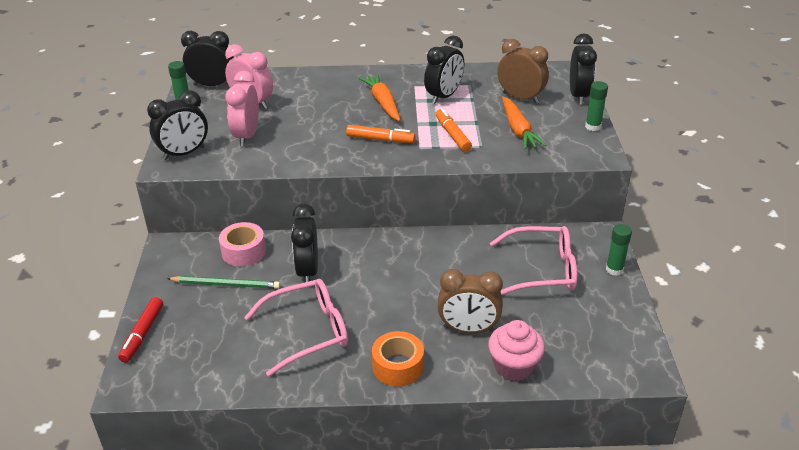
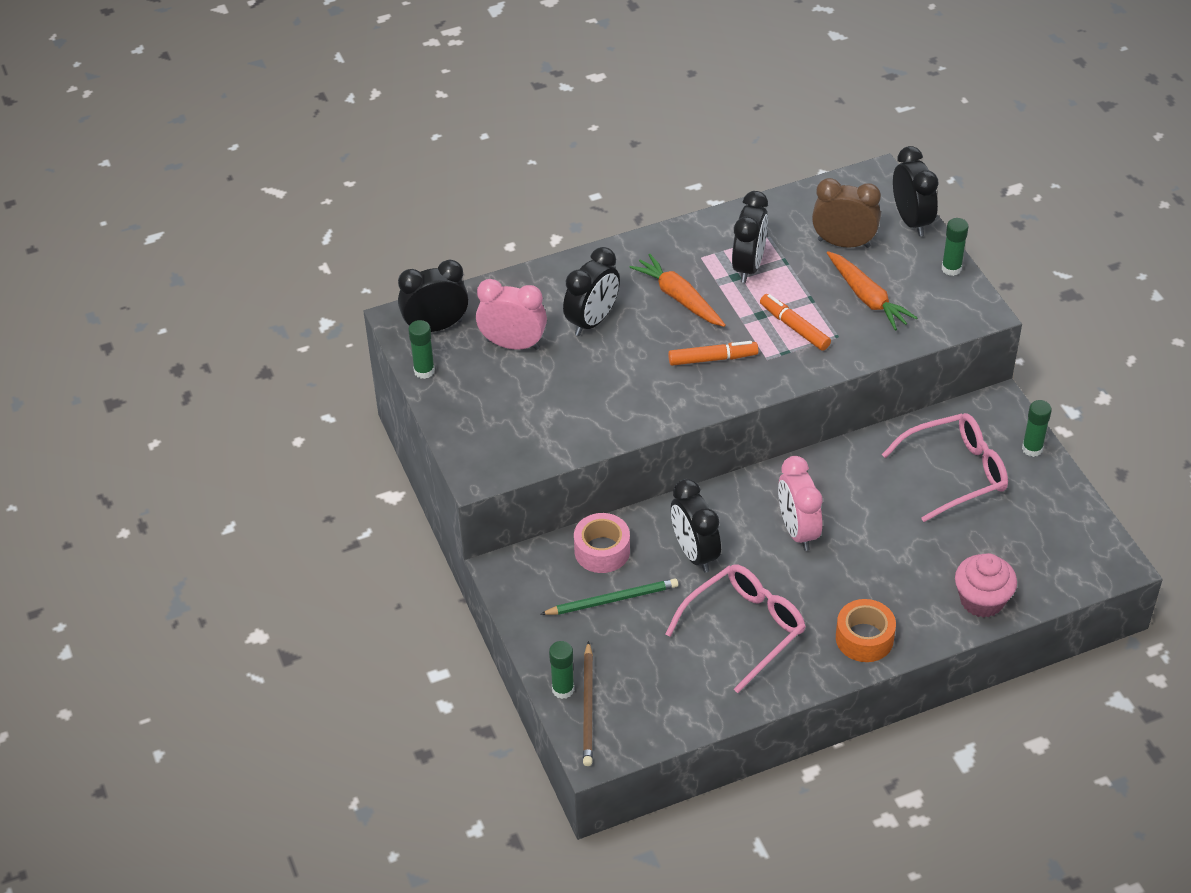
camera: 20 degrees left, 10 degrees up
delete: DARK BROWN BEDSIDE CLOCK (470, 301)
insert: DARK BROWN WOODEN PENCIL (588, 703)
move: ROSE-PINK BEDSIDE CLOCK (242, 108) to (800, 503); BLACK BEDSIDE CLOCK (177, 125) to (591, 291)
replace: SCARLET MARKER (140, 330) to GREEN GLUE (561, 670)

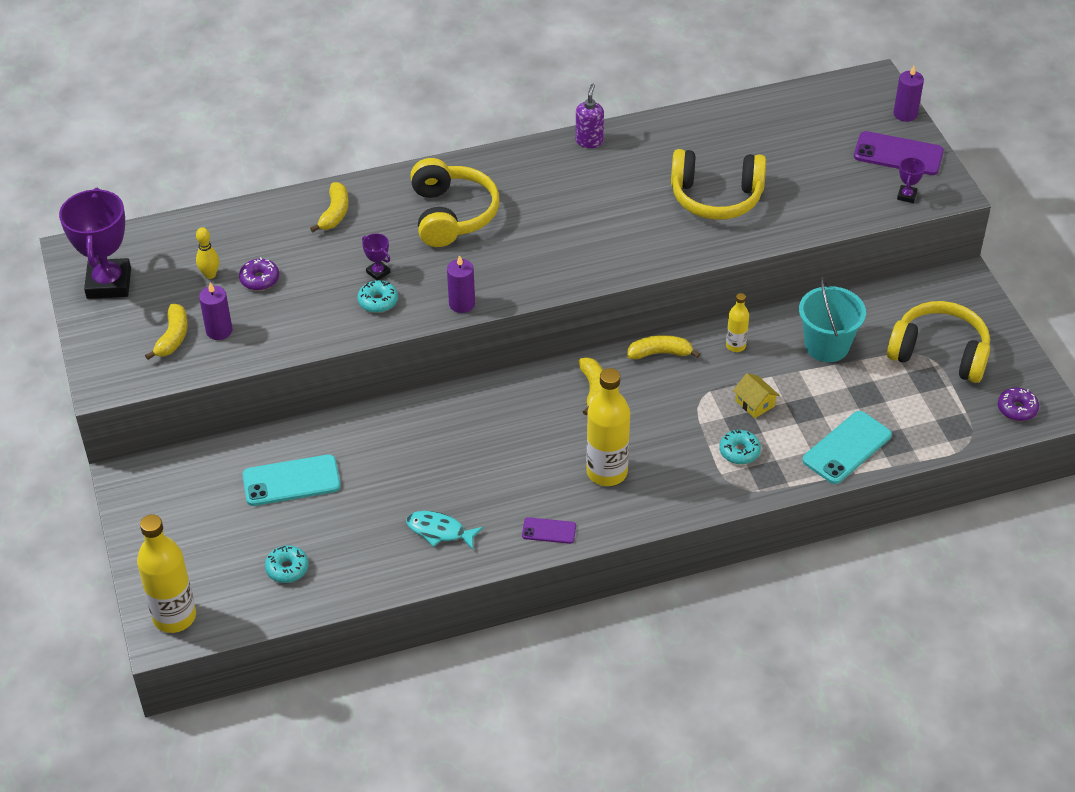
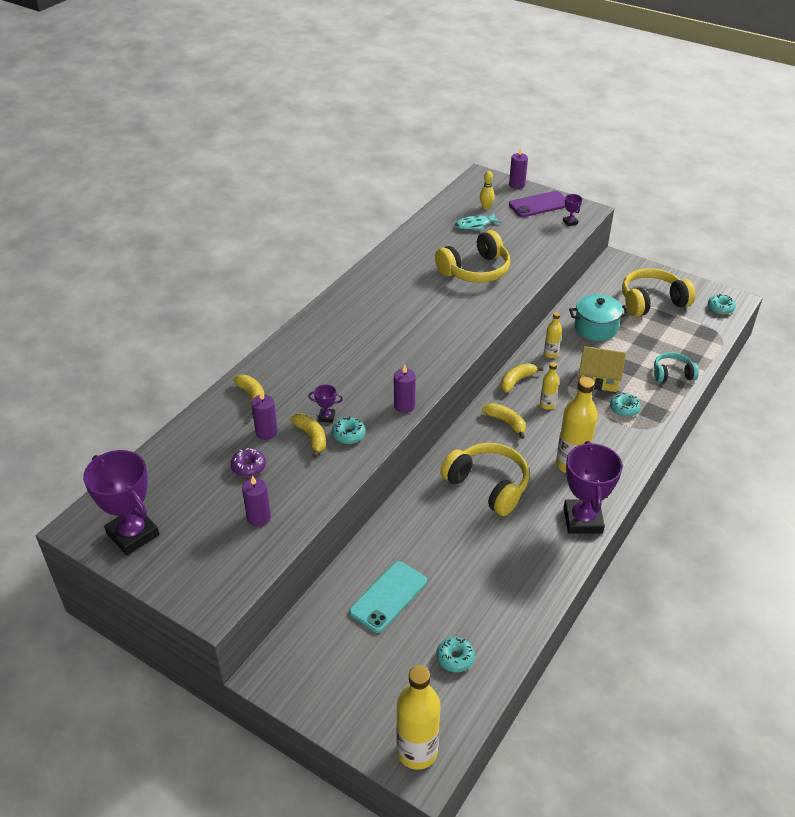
camera: 40 degrees left, 5 degrees down
delete: PURPLE SOAP PUMP (590, 116)
insert: GOLDEN FLASK (549, 386); PURPLE CANDLE (265, 415)
move: GOLDEN OVER-EAR HEADPHONES (454, 202) to (484, 479); GOLDEN BOWLING PIN (207, 253) to (487, 190); GOLDEN BANANA (166, 332) to (308, 436); AQUA FISH (444, 530) to (478, 221)
replace: AQUA SAND BUCKET (832, 319) to AQUA STOCKPOT (599, 317); AQUA SMARTPHONE (847, 447) to AQUA OVER-EAR HEADPHONES (676, 367); PURPLE SMARTPHONE (549, 530) to PURPLE TROPHY (593, 487)
recolor: PURPLE DOUGHNUT (1018, 404) to AQUA DOUGHNUT (722, 304)
resize: GOLDEN COTTAGE (756, 395) = (602, 369) x1.71

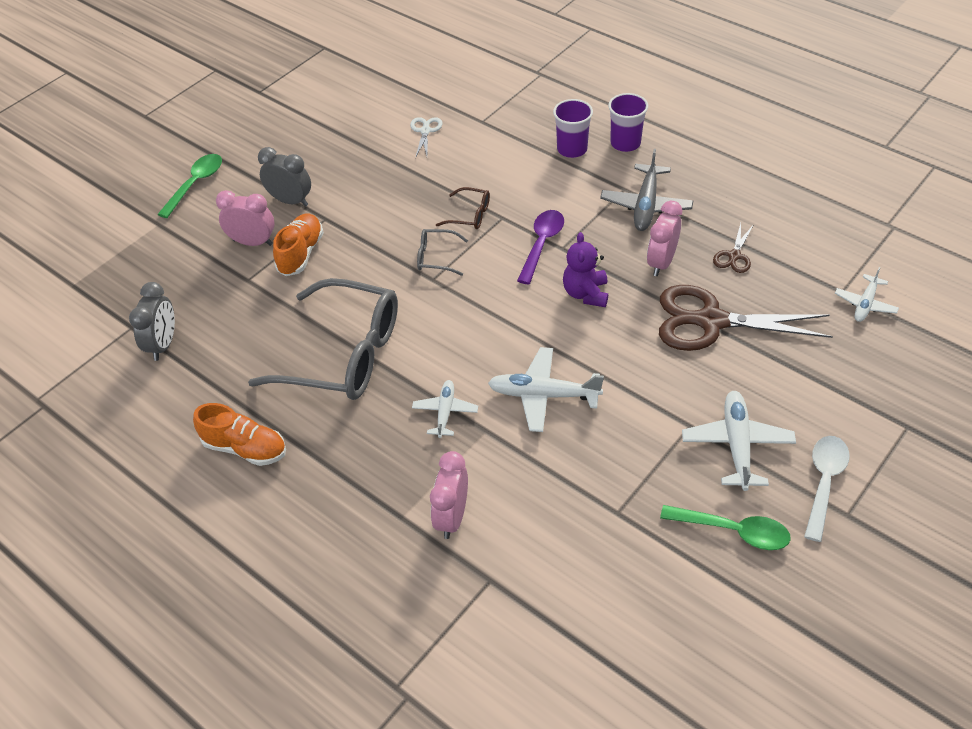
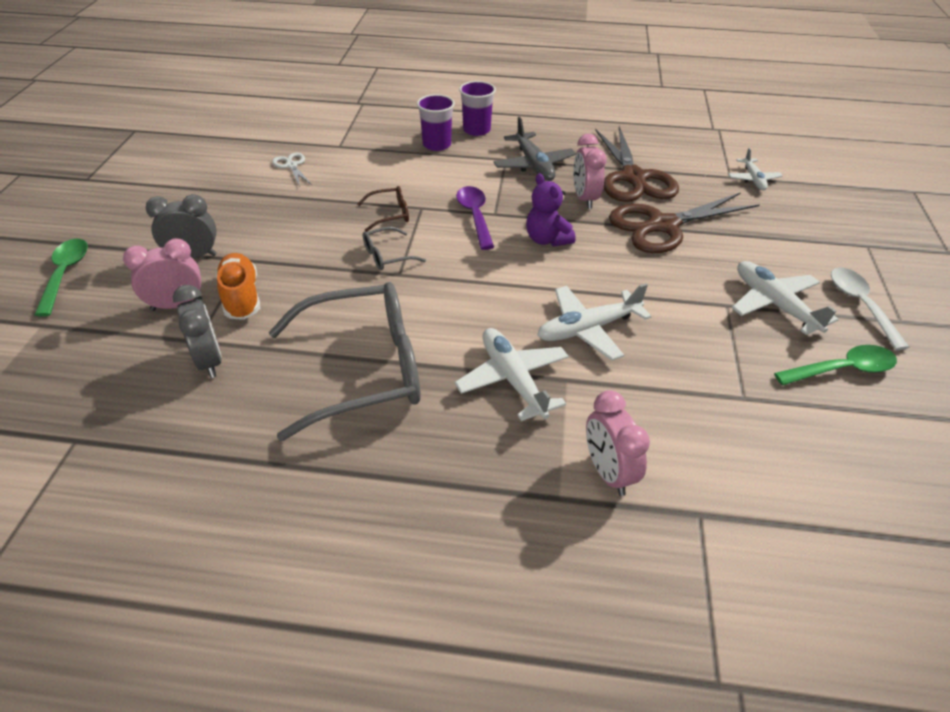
camera: 35 degrees left, 5 degrees down
delete: ORANGE SHOE (239, 434)
move: GRAY BEDSIDE CLOCK (152, 321) to (197, 331)
resize: DARK BROWN SCISSORS (733, 248) = (637, 164) x2.22; SNOW-WHITE AEROPLANE (445, 409) = (512, 374) x1.61

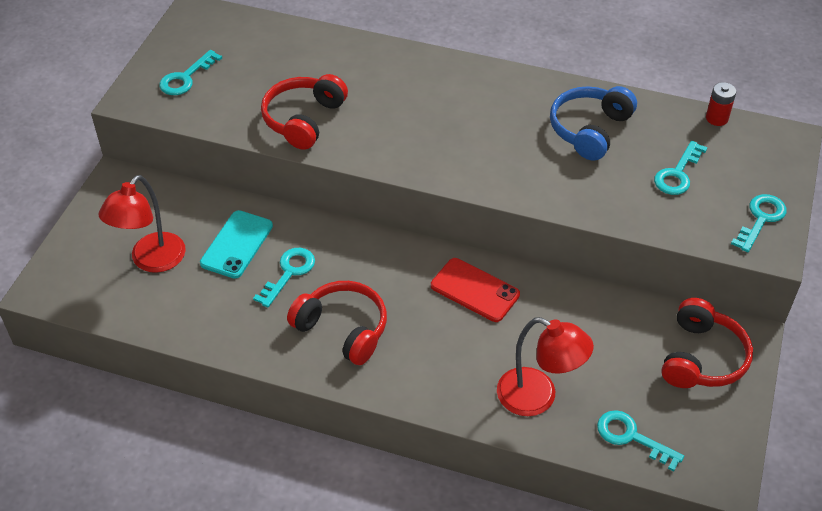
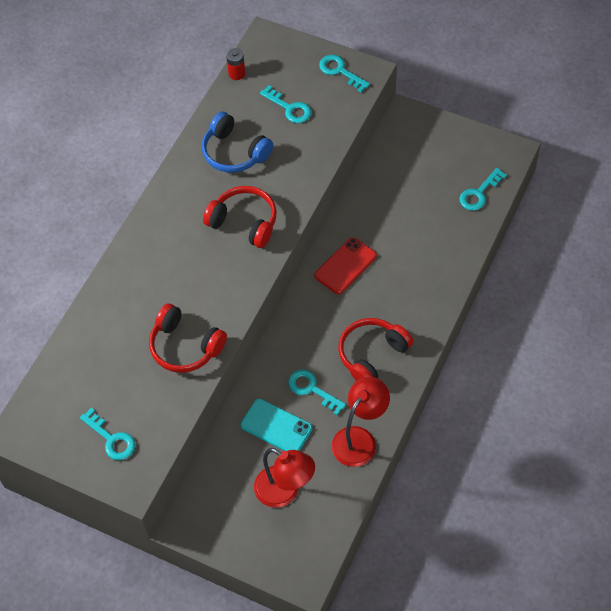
camera: 80 degrees left, 10 degrees up
move: SCARLET OVER-EAR HEADPHONES (707, 343) to (240, 217); SCARLET DESK LAMP (545, 366) to (361, 422)

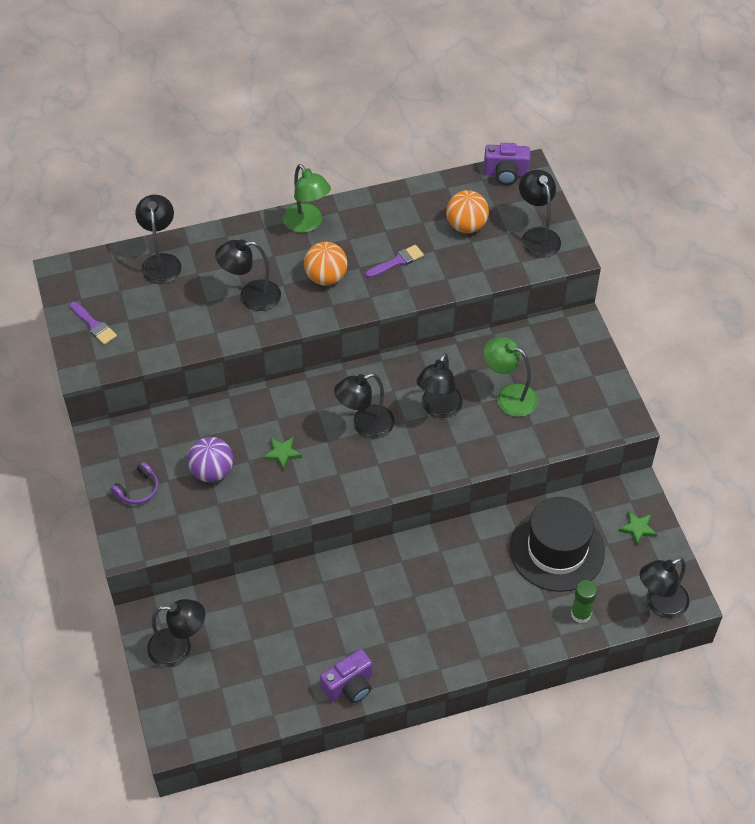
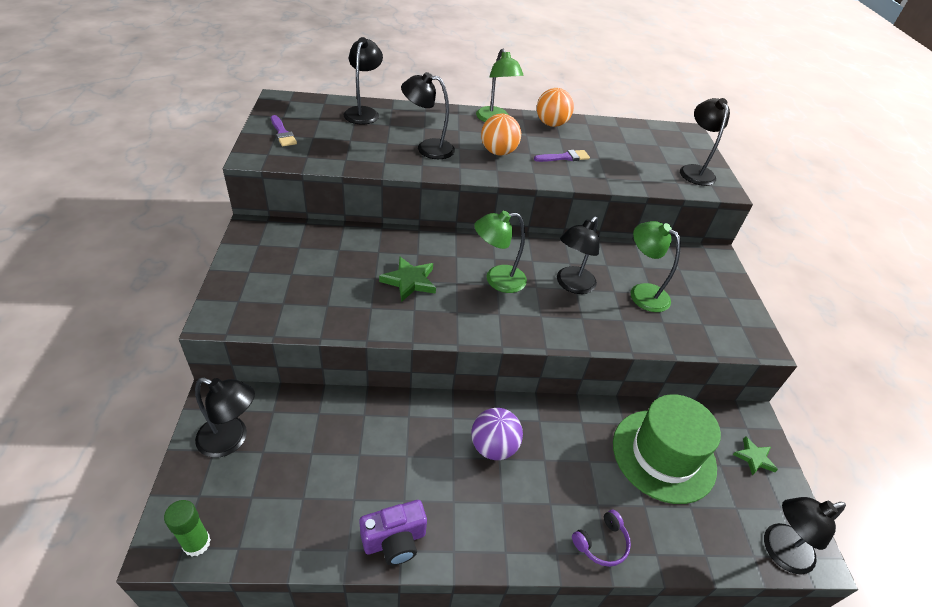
camera: 10 degrees right, 10 degrees down
delete: PURPLE COMPACT CAMERA (507, 164)
move: ORANGE PLAY BALL (467, 211) to (555, 107); PURPLE PLAY BALL (210, 459) to (497, 434); PURPLE OVER-EAR HEADPHONES (135, 483) to (601, 538); GREEN GLUE (584, 601) to (187, 528)
recolor: BLACK DESK LAMP (364, 406) to GREEN DESK LAMP (500, 252); BLACK TOP HAT (557, 544) to GREEN TOP HAT (667, 449)
resize: GREEN FIVE-POINTED STAR (282, 453) = (407, 279) x1.50

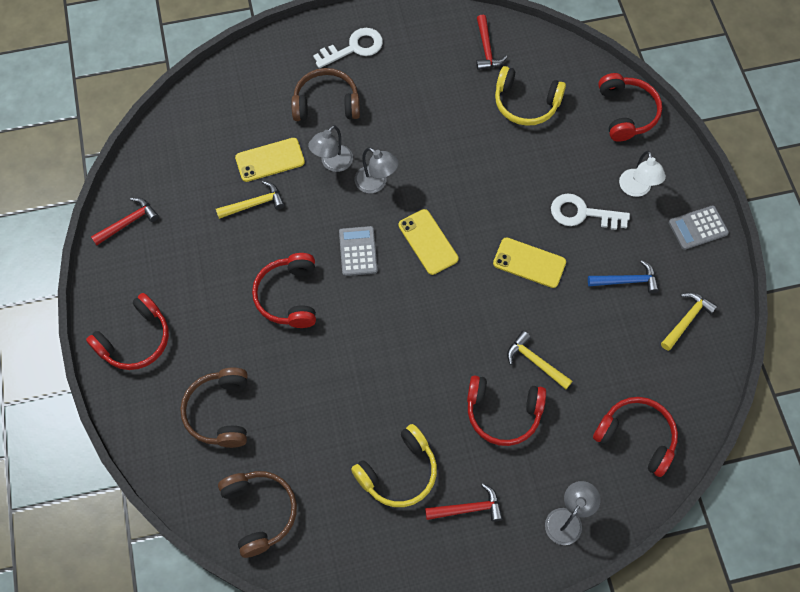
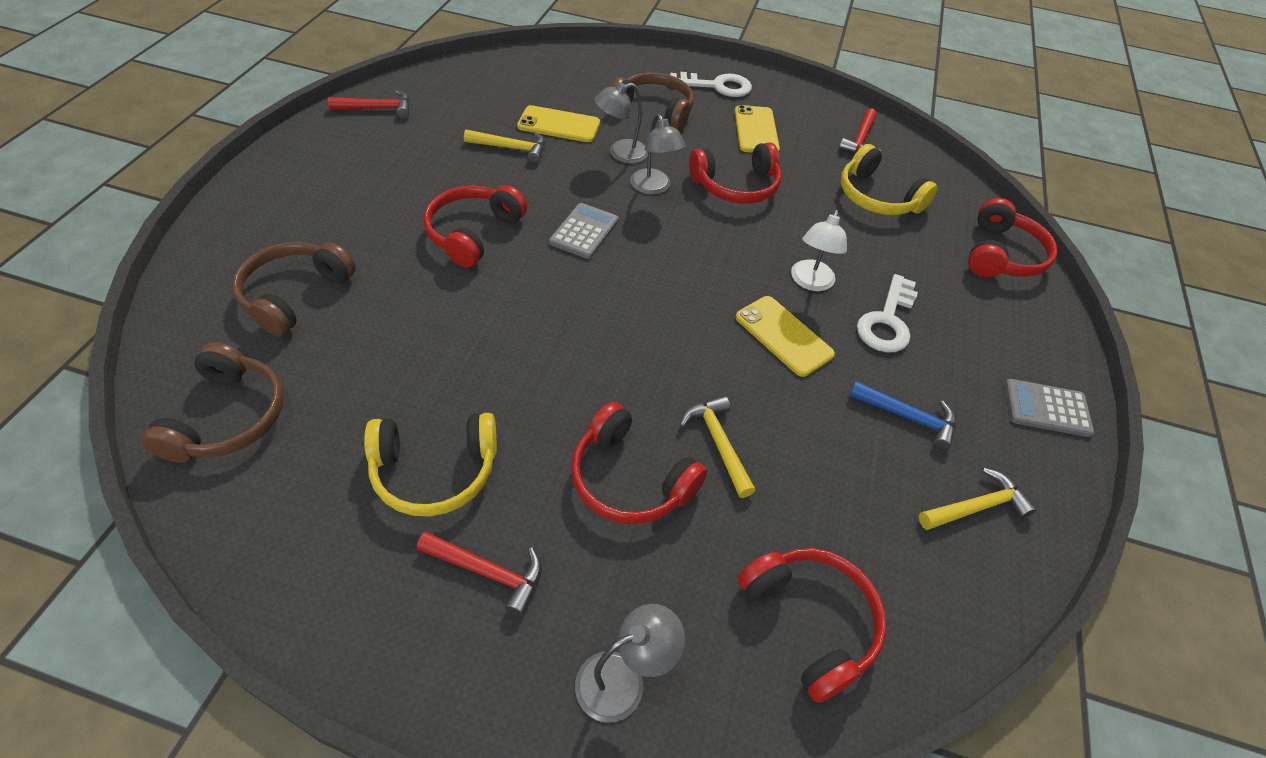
camera: 25 degrees right, 15 degrees down
move: SNOW-WHITE DESK LAMP (642, 174) to (819, 250); GOLDEN SMARTPHONE (428, 242) to (757, 129); SCARLET OVER-EAR HEADPHONES (127, 331) to (735, 173)
rotate: SNOW-WHITE KEY (590, 211) = (887, 313) 105 degrees counterclockwise

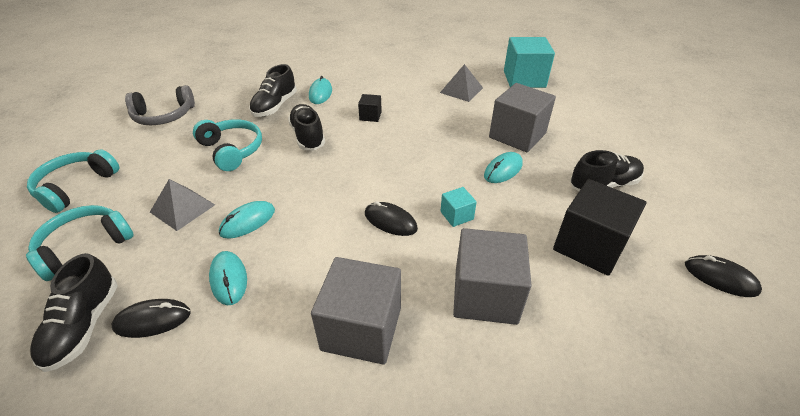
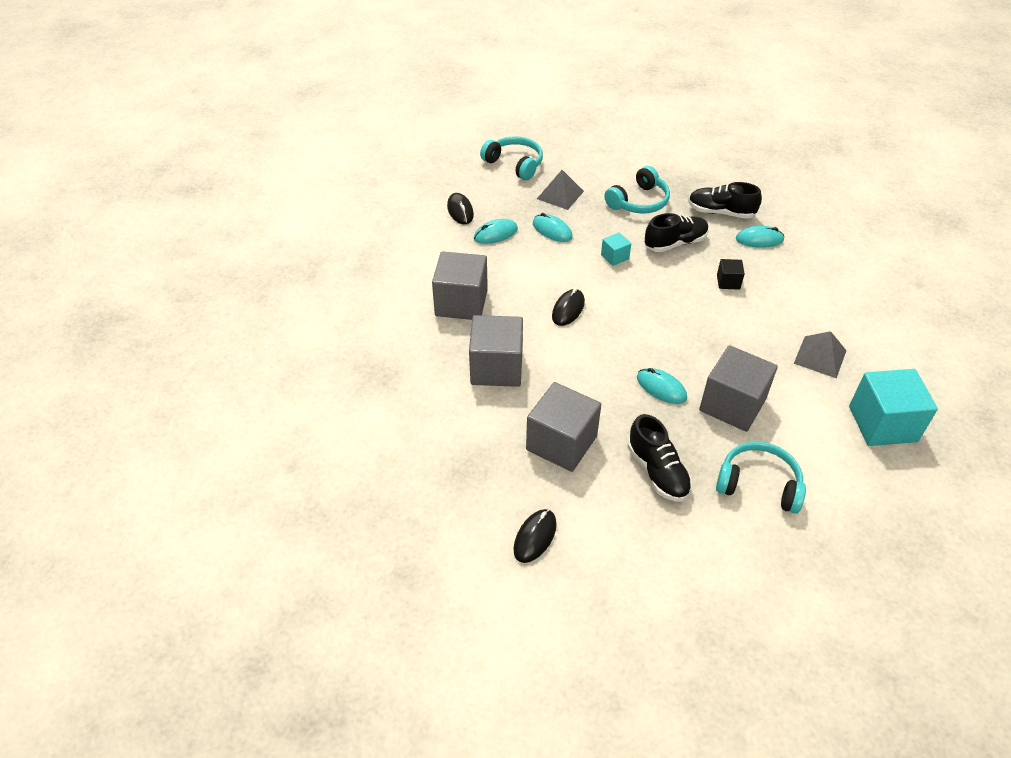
camera: 85 degrees right, 5 degrees up
delete: GRAY OVER-EAR HEADPHONES (160, 105); BLACK SHOE (74, 312)
move: AQUA OVER-EAR HEADPHONES (73, 181) to (761, 478); AQUA CUBE (459, 207) to (616, 249)
recolor: BLACK CUBE (600, 227) to GRAY CUBE (563, 427)

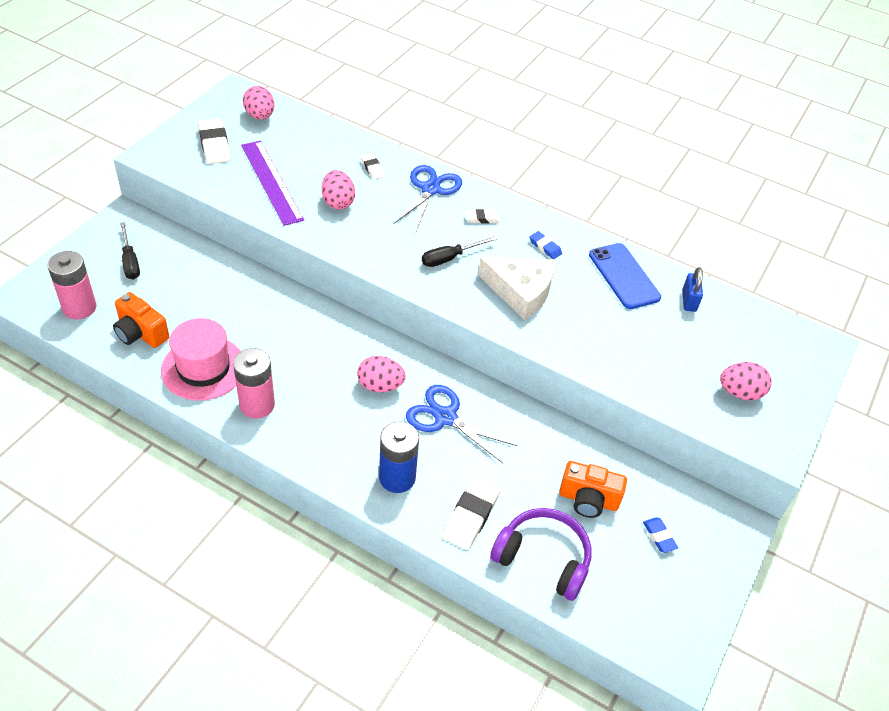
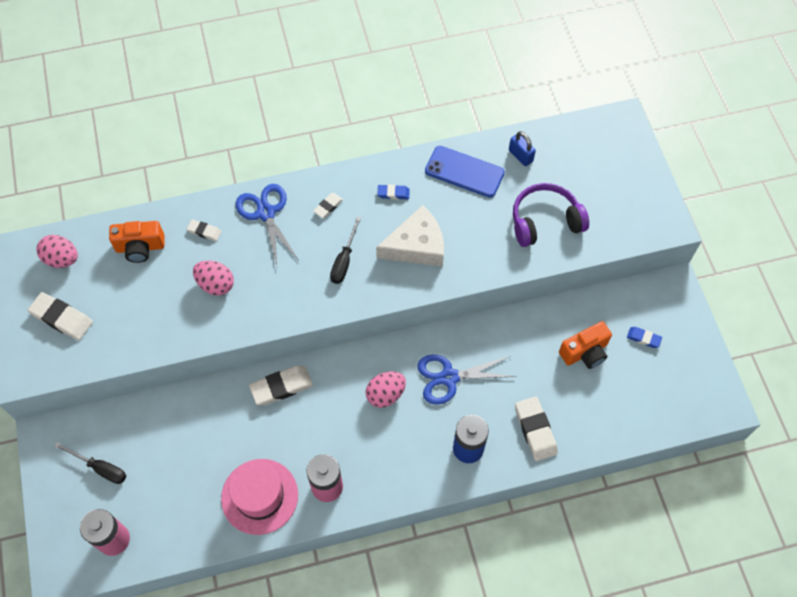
camera: 40 degrees left, 15 degrees up
delete: PURPLE STRAIGHTEDGE (272, 183); ROSE-PINK TOY EGG (746, 381)
insert: SNOW-WHITE ERASER (281, 385)
move: ORANGE COMPACT CAMERA (141, 320) to (136, 242); PURPLE OVER-EAR HEADPHONES (540, 554) to (551, 215)

